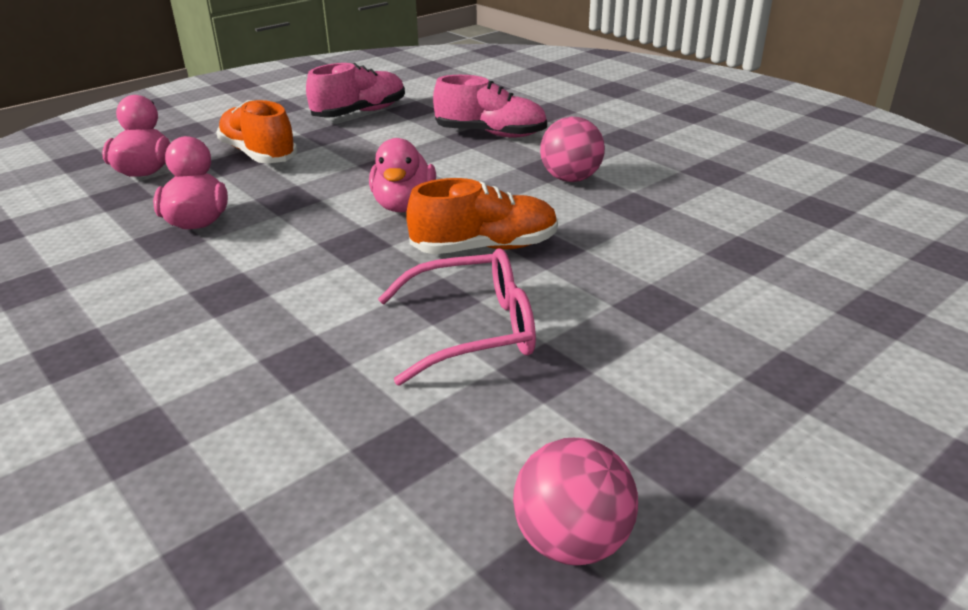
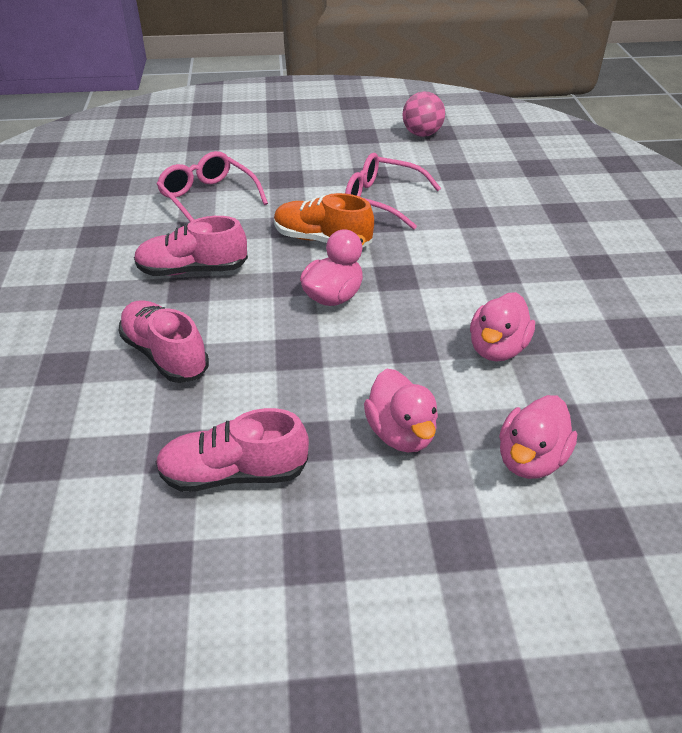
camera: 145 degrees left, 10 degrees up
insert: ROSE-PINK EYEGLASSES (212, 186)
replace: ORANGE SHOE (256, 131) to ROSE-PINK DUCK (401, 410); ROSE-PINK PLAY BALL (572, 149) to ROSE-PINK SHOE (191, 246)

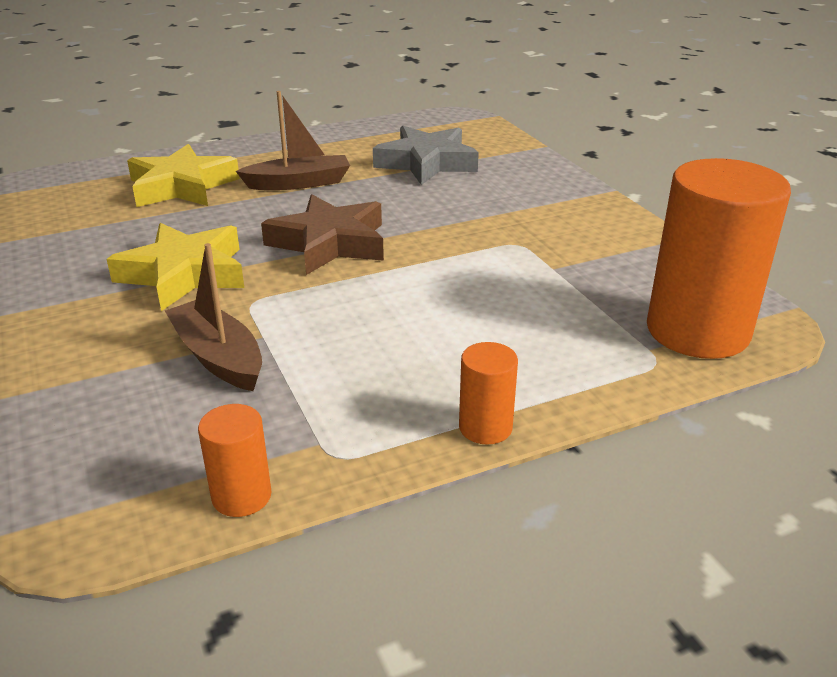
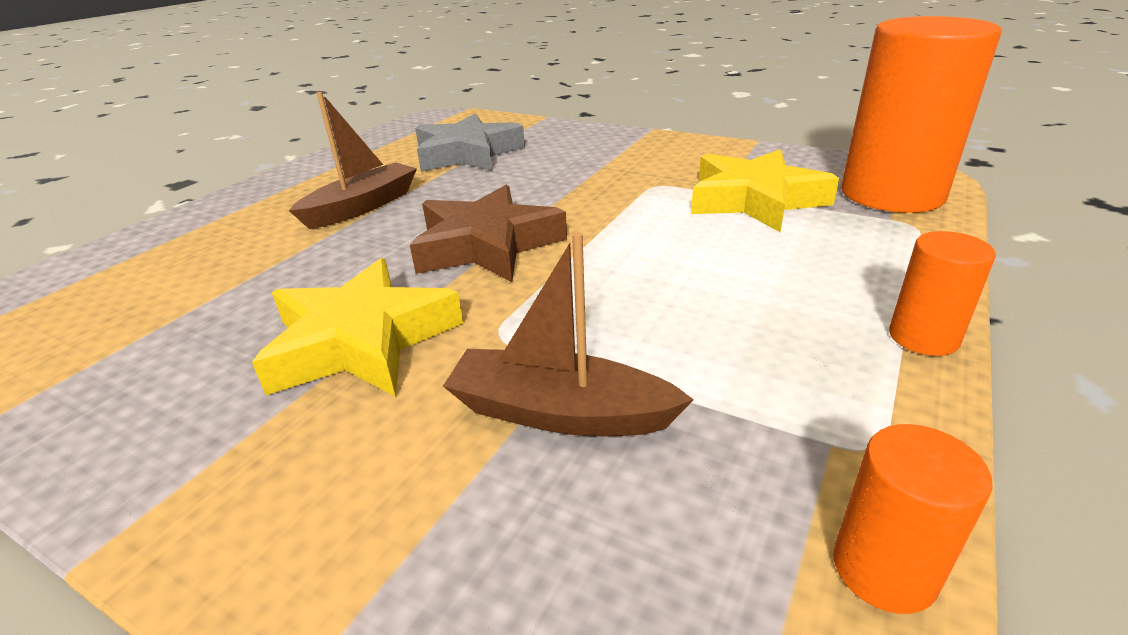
camera: 35 degrees left, 0 degrees up
move: GOLDEN FIVE-POINTED STAR (183, 175) to (765, 190)

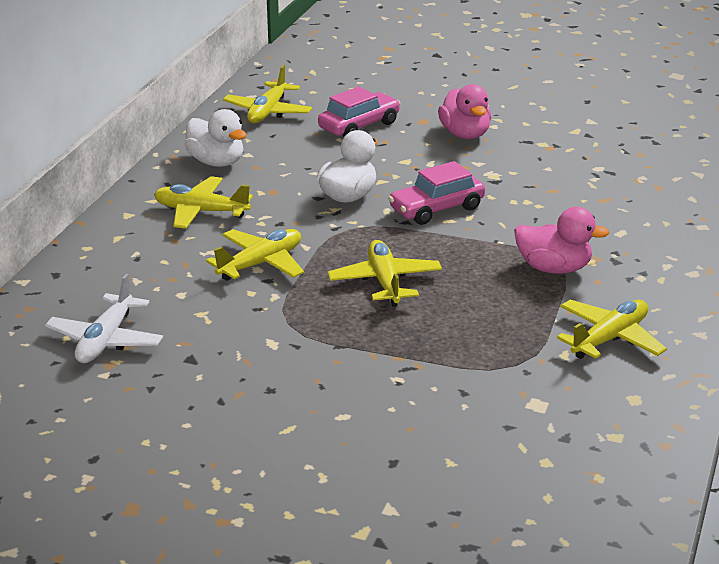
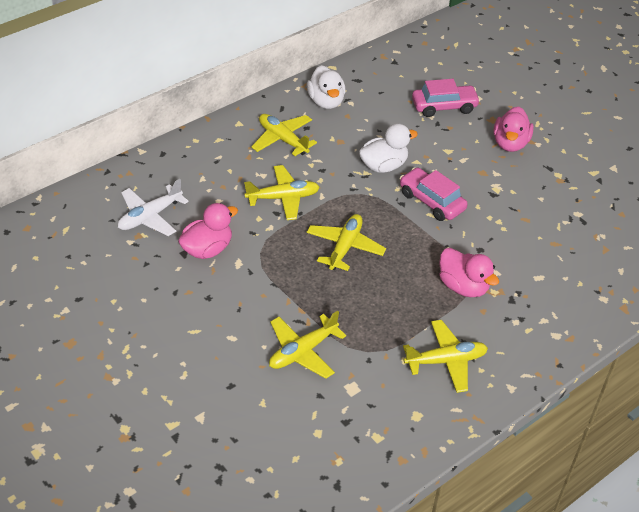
camera: 30 degrees right, 15 degrees up
insert: ROSE-PINK DUCK (208, 231)
move: GOLDEN AEROPLANE (267, 94) to (307, 345)
rotate: ROSE-PINK CAR (436, 193) = (434, 194) 45 degrees clockwise

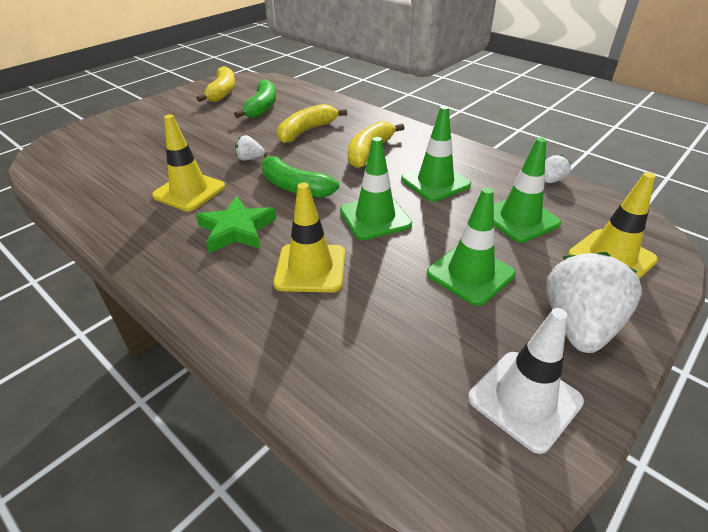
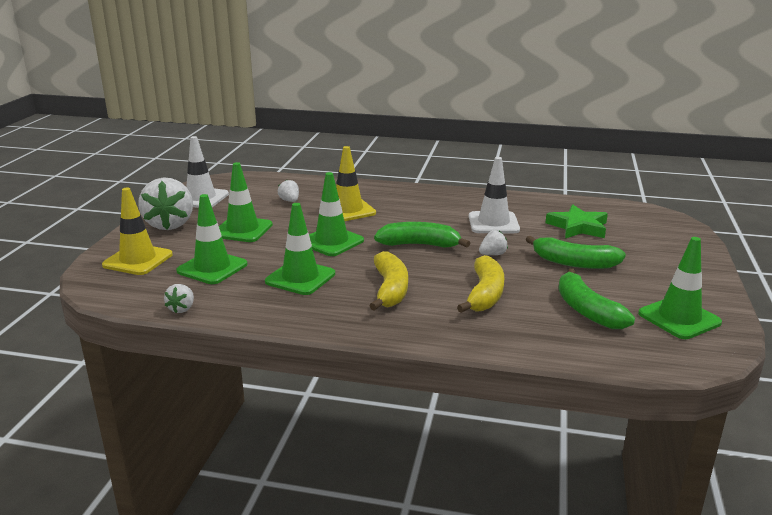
camera: 150 degrees right, 15 degrees down
insert: SNOW-WHITE BERRY (288, 190); GREEN BANANA (576, 252)
move: GREEN FIVE-POINTED STAR (236, 224) to (576, 221)
replace: GOLDEN BANANA (216, 84) to GREEN TRAFFIC CONE (680, 288)
recolor: GOLDEN TRAFFIC CONE (188, 162) to SNOW-WHITE TRAFFIC CONE (494, 195)

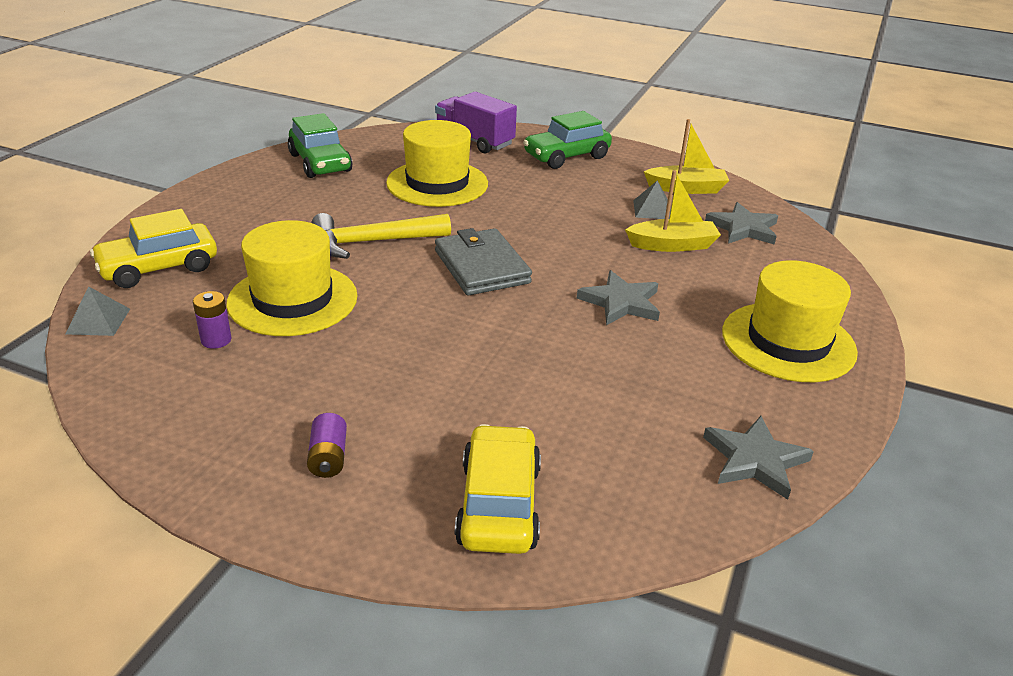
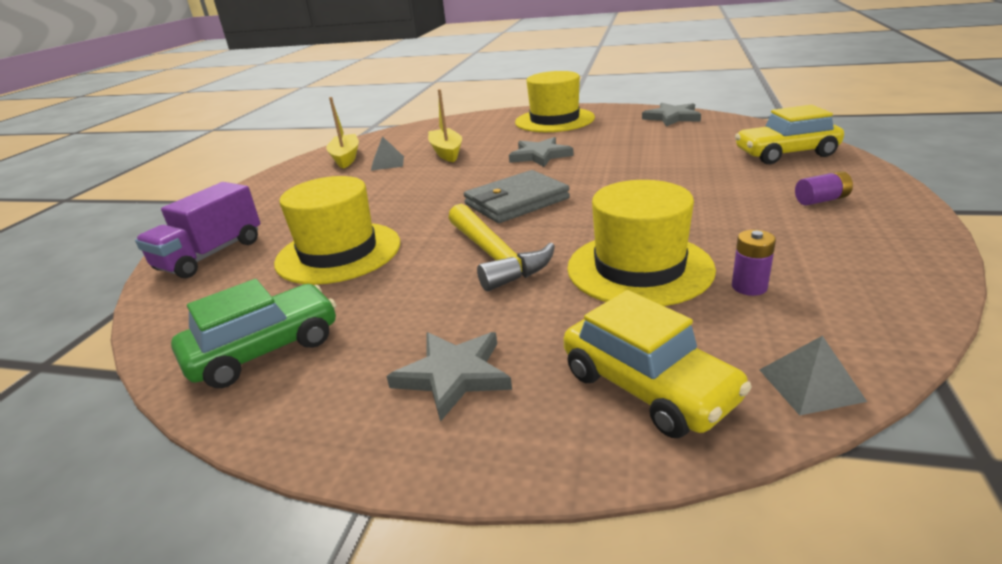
camera: 95 degrees left, 5 degrees down
delete: GREEN CAR (567, 140)
move: GRAY FIVE-POINTED STAR (741, 223) to (449, 377)

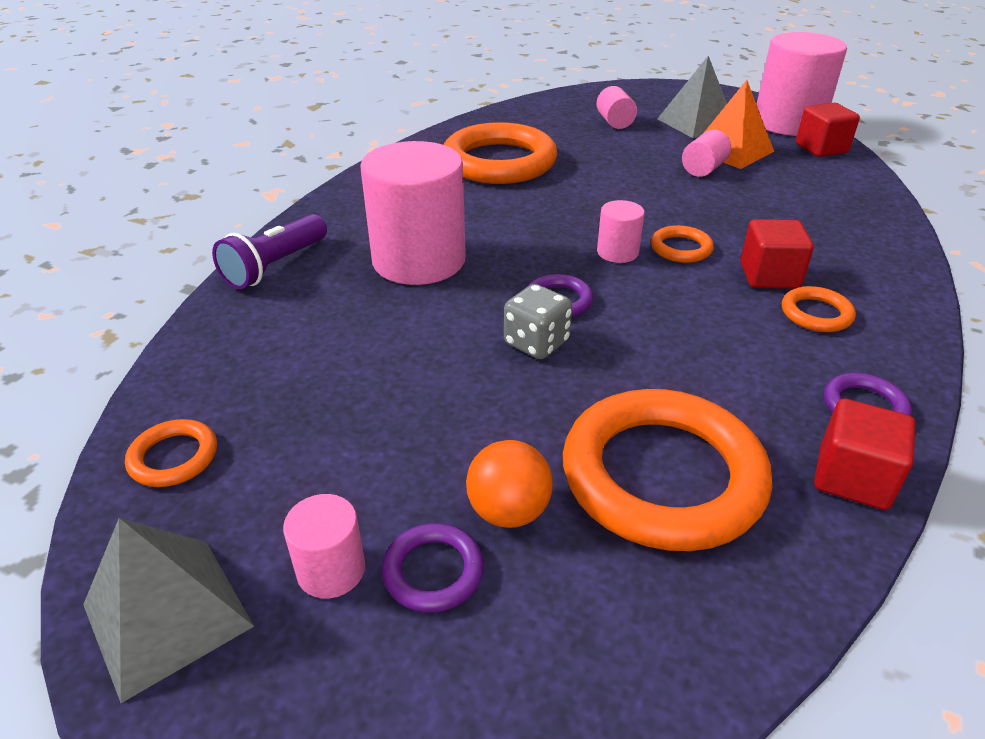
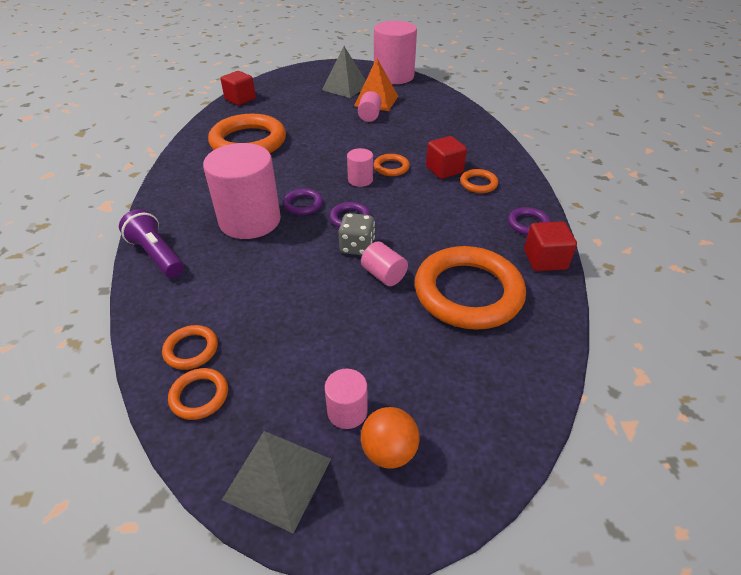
camera: 30 degrees left, 5 degrees up
insert: ORANGE TORUS (190, 347)
move: ROSE-PINK SOLID CYLINDER (616, 107) to (384, 263); SCARLET CUBE (828, 130) to (238, 88); ORANGE PLAY BALL (509, 484) to (390, 438); PURPLE TORUS (433, 568) to (303, 202)
rotate: PURPLE POCKET TORCH (269, 251) = (151, 243) 135 degrees clockwise

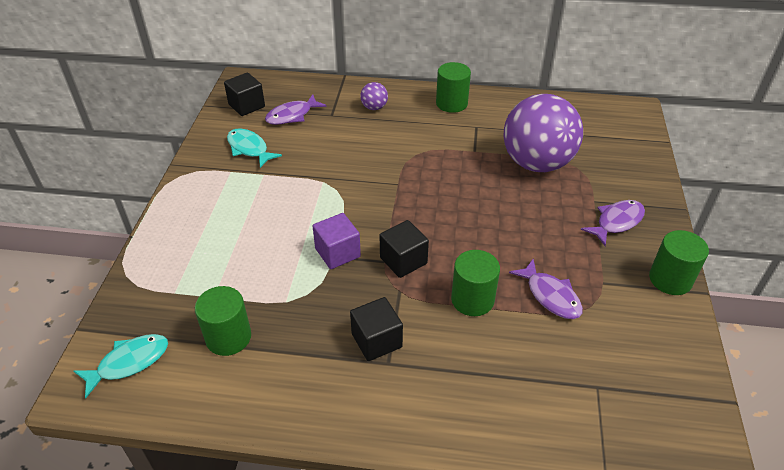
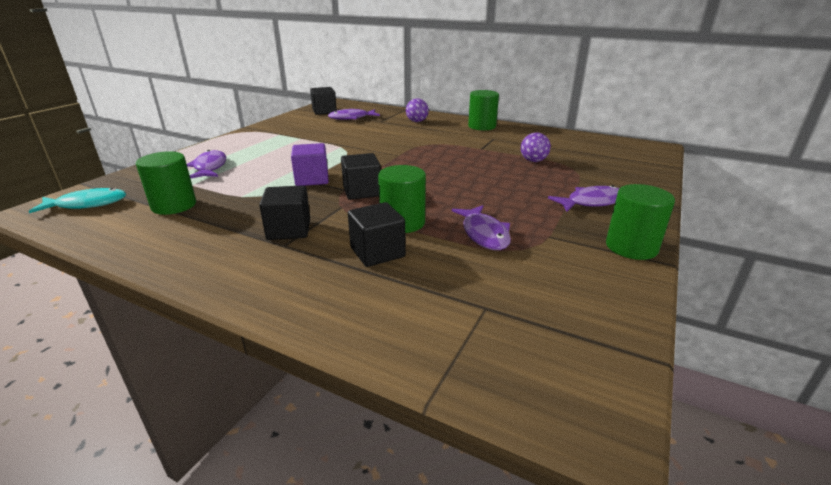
camera: 20 degrees right, 15 degrees down
delete: AQUA FISH (254, 148)
insert: PURPLE FISH (206, 164); BLACK CUBE (377, 234)
resize: PURPLE PLAY BALL (543, 133) = (536, 147) x0.40

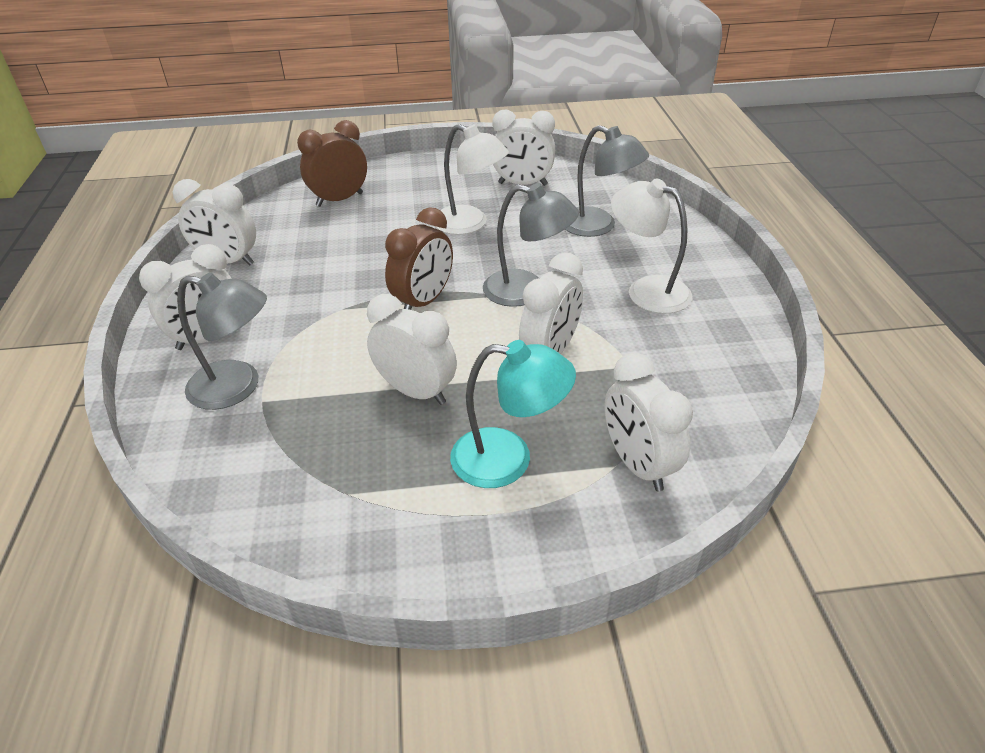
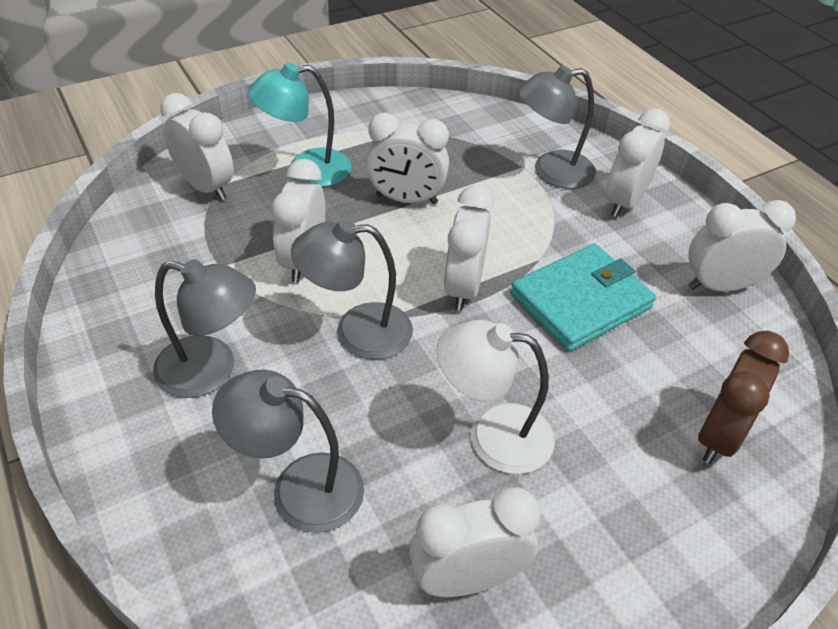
camera: 155 degrees right, 5 degrees up
insert: AQUA BILLFOLD (583, 297)
recolor: SNOW-WHITE DESK LAMP (651, 246) to GRAY DESK LAMP (204, 328); DARK BROWN BEDSIDE CLOCK (419, 258) to SNOW-WHITE BEDSIDE CLOCK (469, 248)

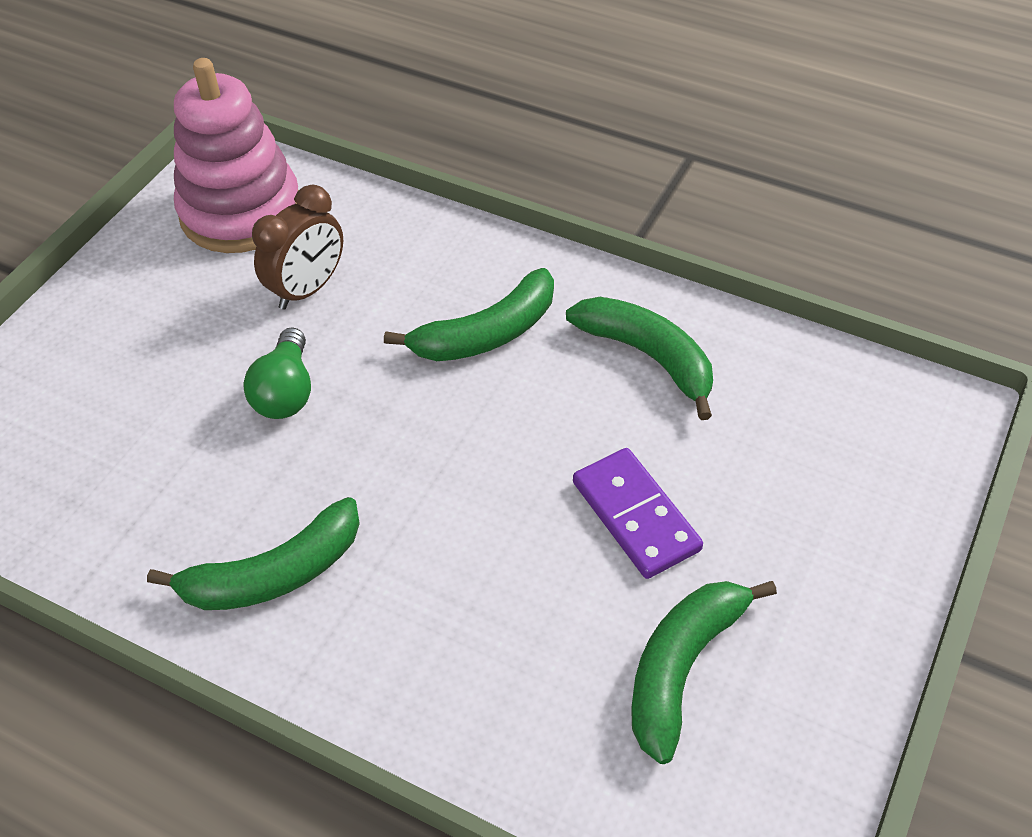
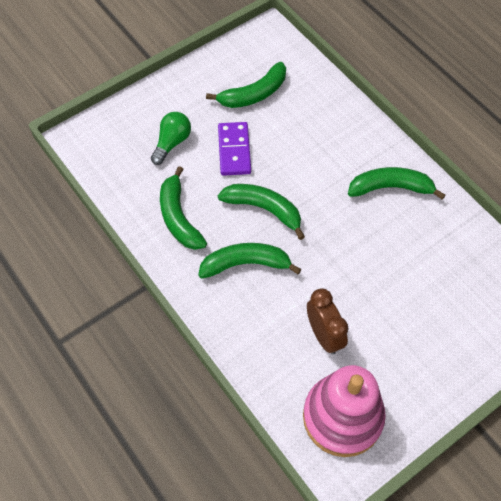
camera: 155 degrees left, 10 degrees up
insert: GREEN BANANA (261, 212)
move: GREEN BULB (277, 373) to (171, 138)
rotate: DARK BROWN BEDSIDE CLOCK (297, 247) = (328, 321) 90 degrees clockwise

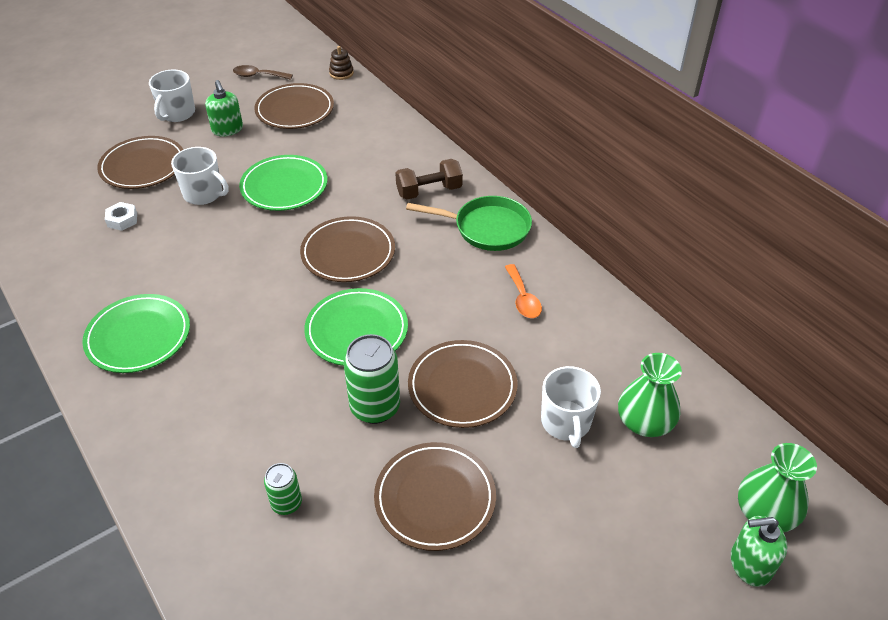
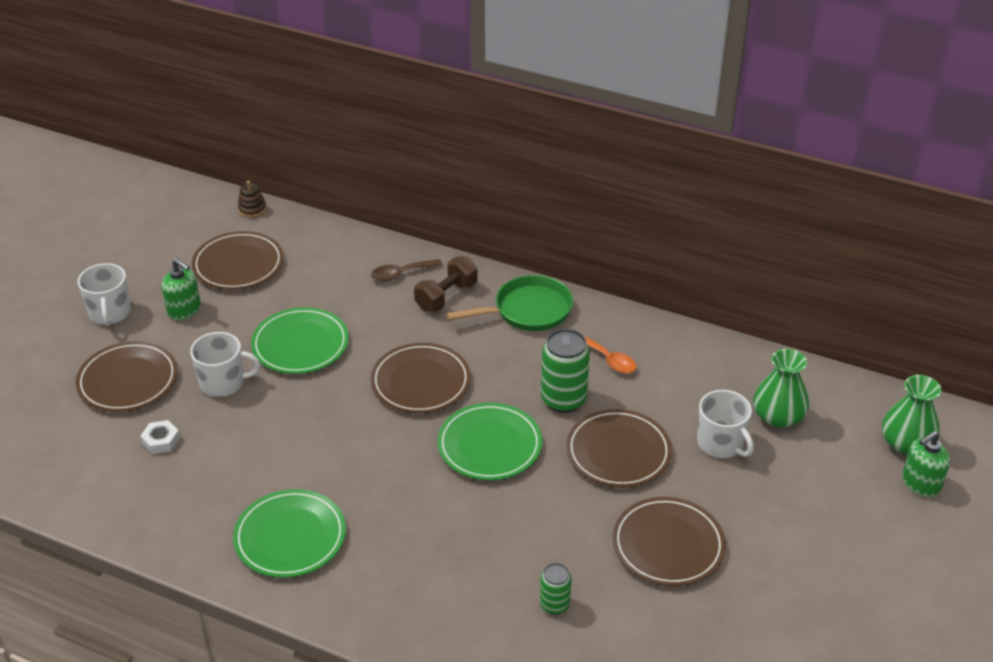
camera: 30 degrees left, 5 degrees down
move: DARK BROWN TEASPOON (263, 72) to (406, 270); GREEN CAN (372, 379) to (565, 371)

